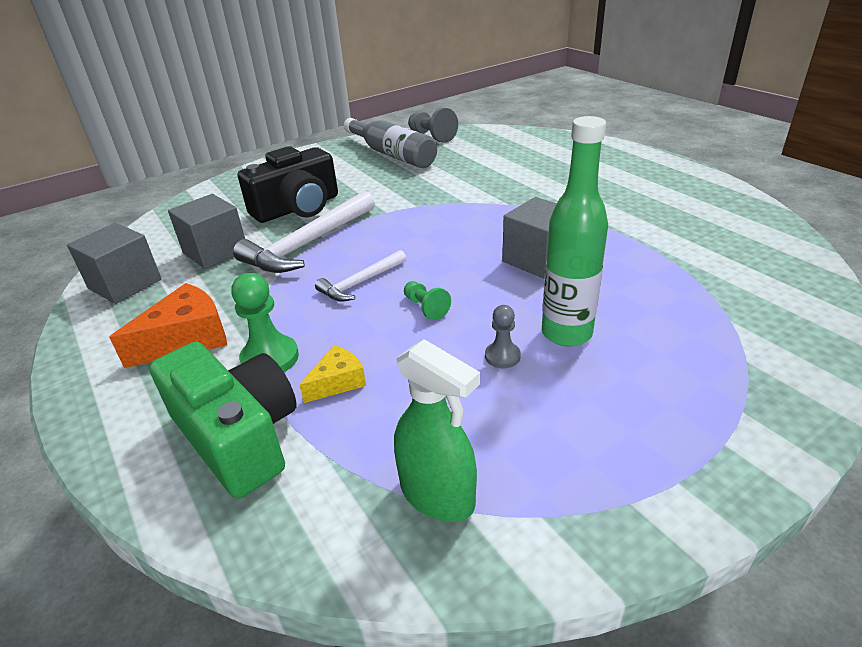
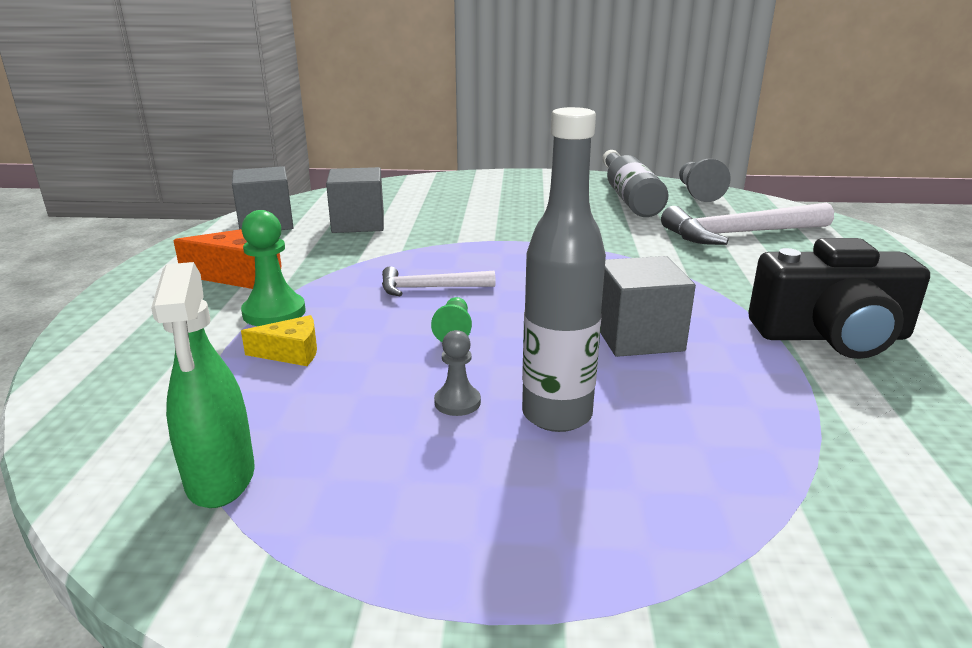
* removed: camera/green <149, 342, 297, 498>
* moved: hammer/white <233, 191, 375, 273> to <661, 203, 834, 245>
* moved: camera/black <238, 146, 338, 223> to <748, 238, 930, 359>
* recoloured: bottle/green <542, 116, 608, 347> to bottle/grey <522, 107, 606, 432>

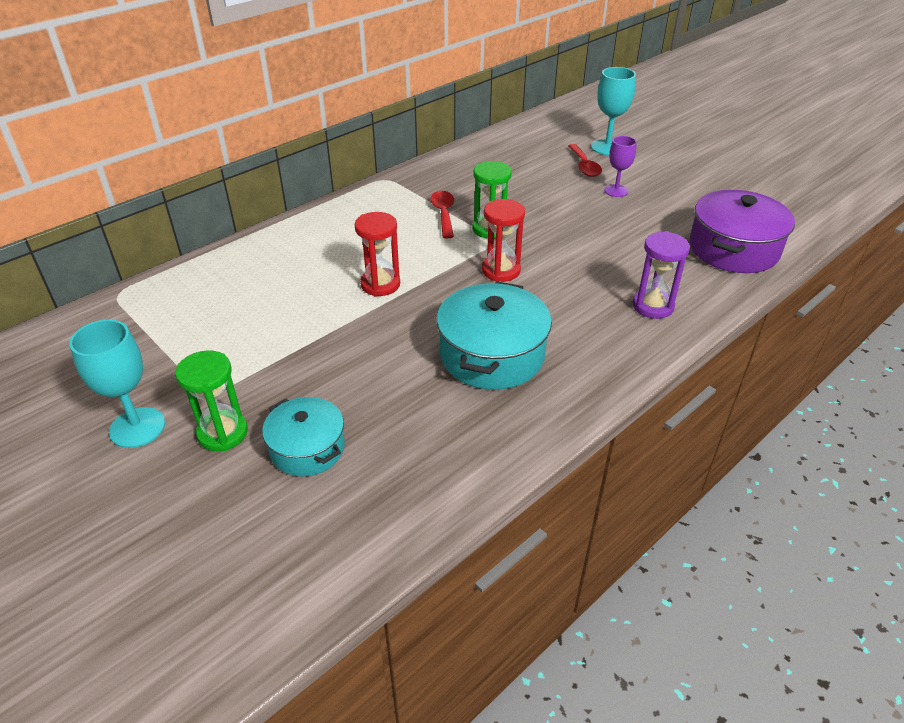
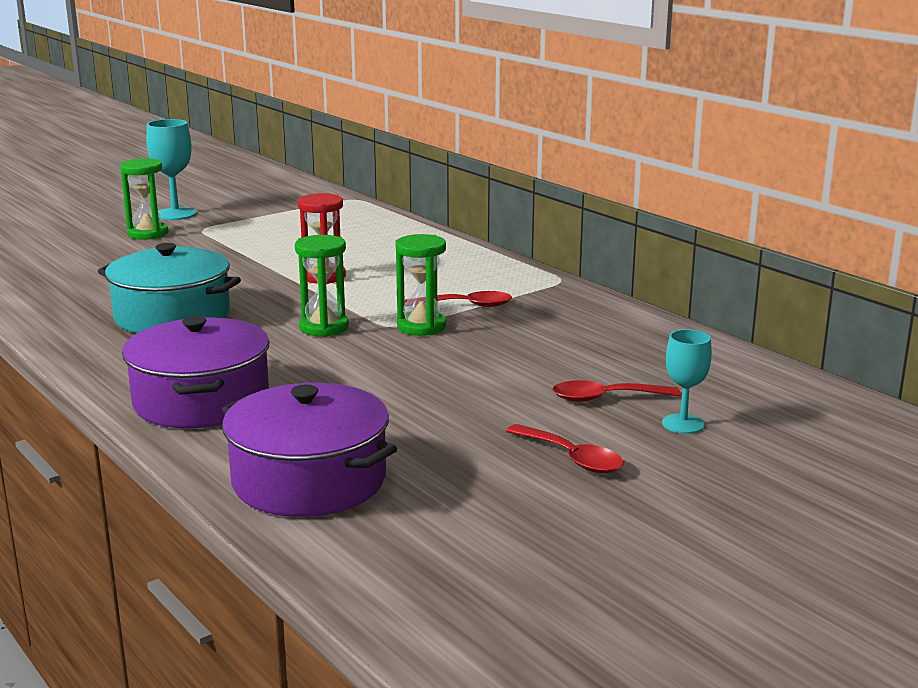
* removed: pot/turquoise <262, 397, 345, 476>
* removed: goblet/purple <604, 136, 637, 197>
* added: spoon/red <506, 424, 624, 473>
* replaced: hourglass/purple <633, 231, 690, 319> to pot/purple <122, 316, 270, 428>
* recoloured: hourglass/red <482, 199, 525, 282> to hourglass/green <295, 235, 349, 337>
* resized: goblet/turquoise <591, 67, 636, 155> = <662, 329, 712, 434> x0.66

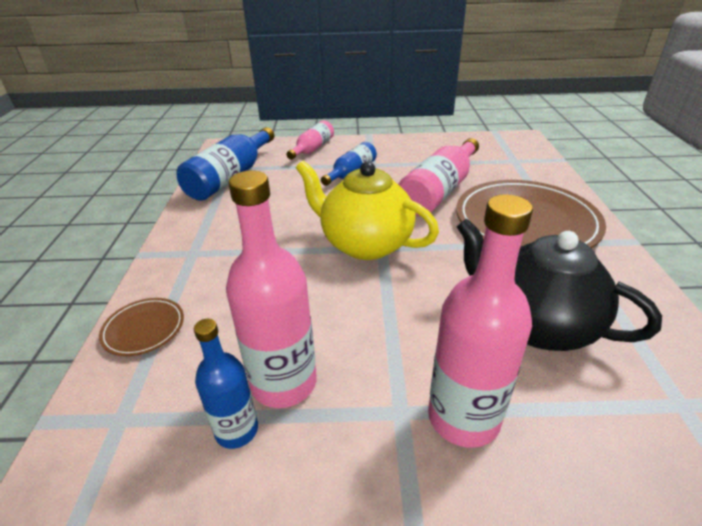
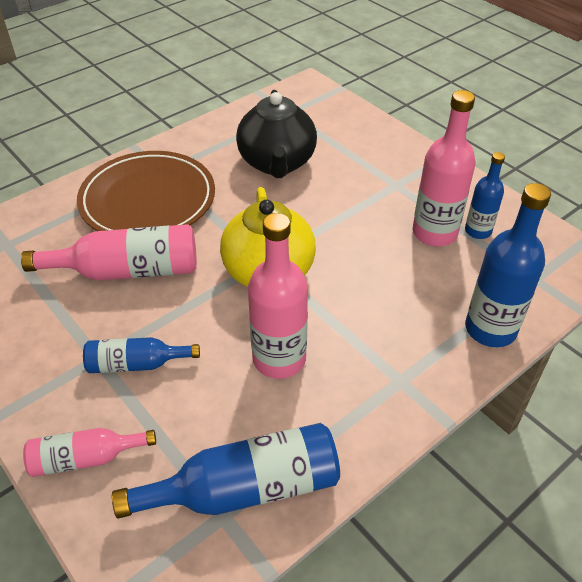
* moved: bottle/pink <428, 194, 533, 448> to <248, 213, 308, 379>
* replaced: plate/brown <99, 298, 184, 356> to bottle/blue <465, 183, 551, 347>

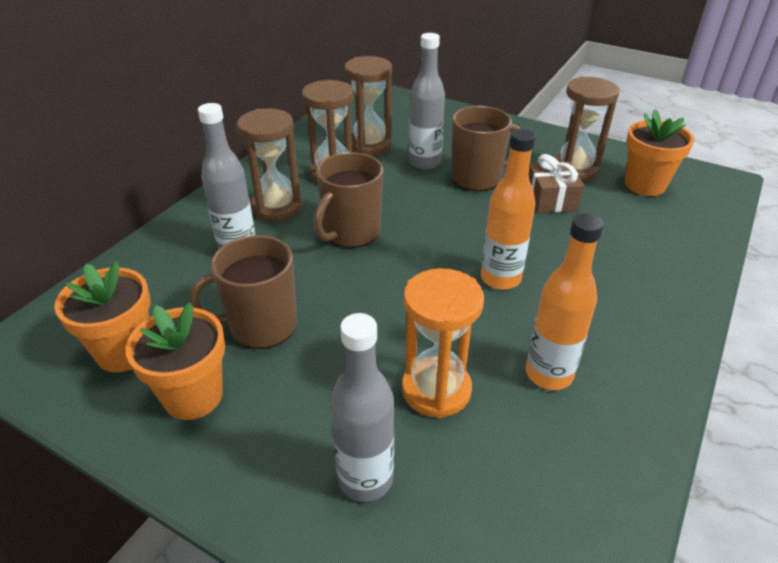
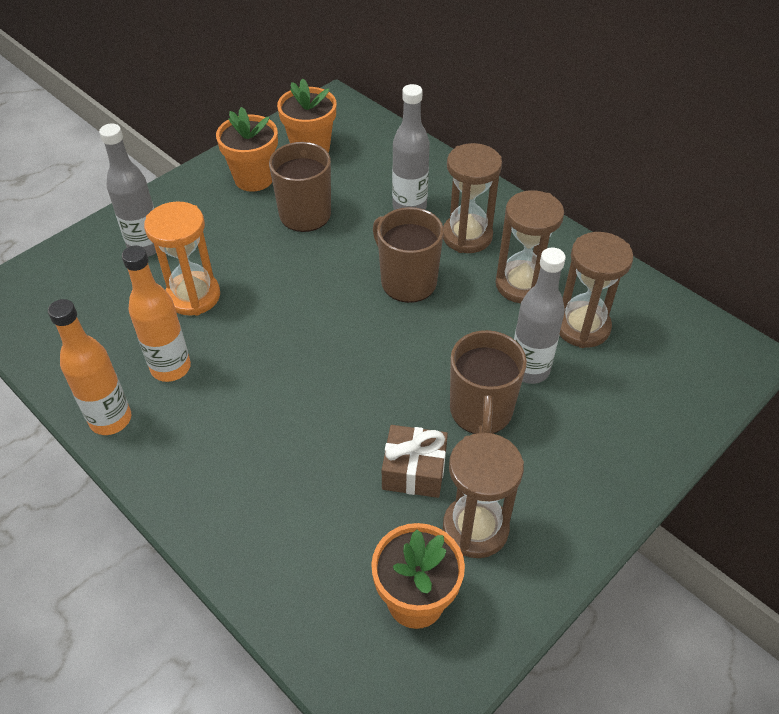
* moved: bottle/orange <481, 129, 536, 290> to <48, 299, 131, 435>

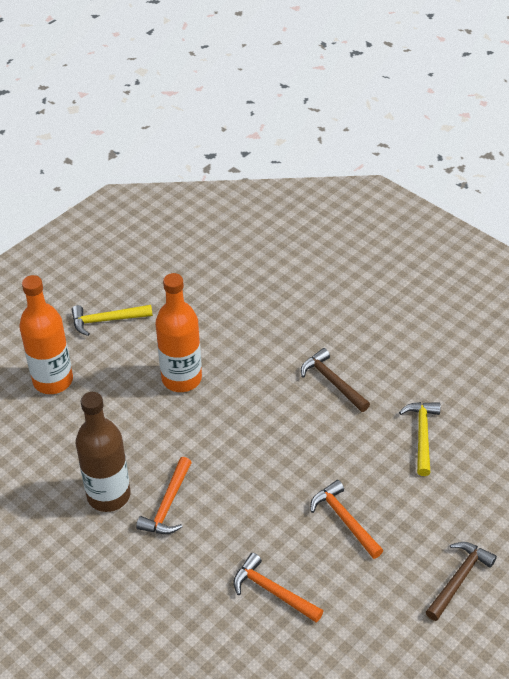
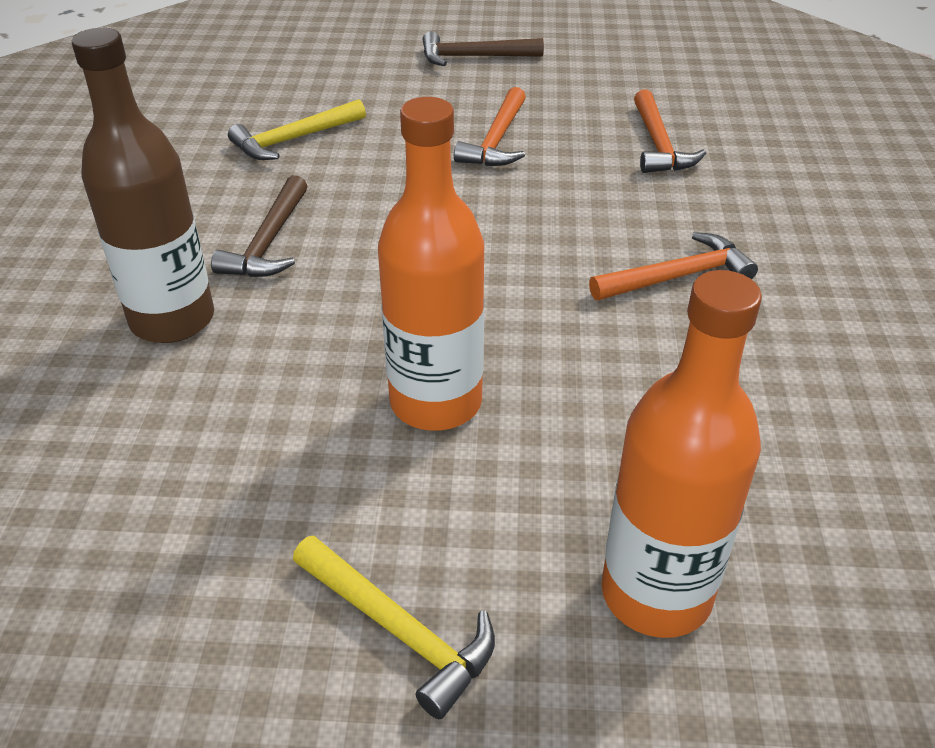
* moved: bottle/brown <76, 392, 130, 512> to <72, 28, 214, 343>

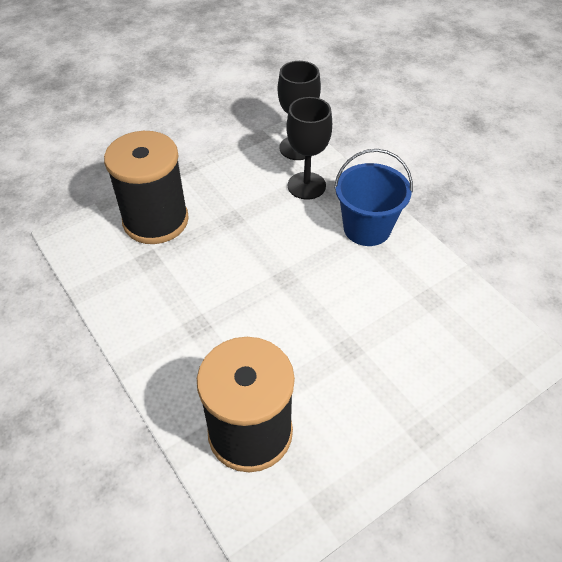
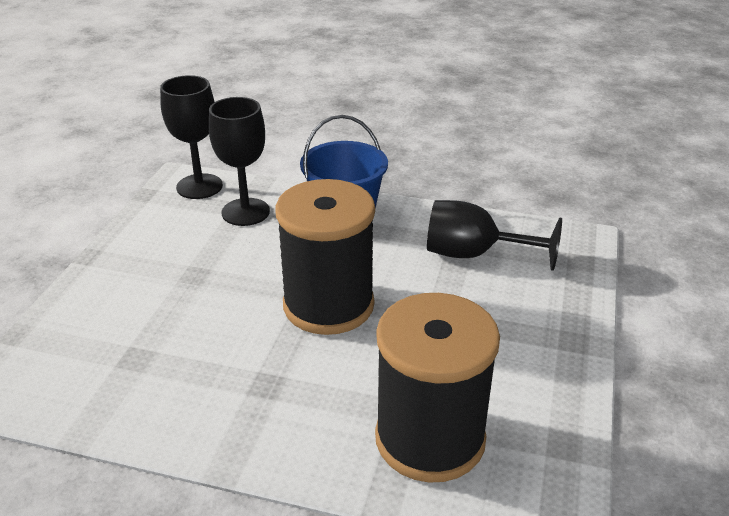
* added: goblet/black <427, 200, 562, 271>
* moved: spool/black <104, 131, 189, 244> to <275, 179, 375, 335>

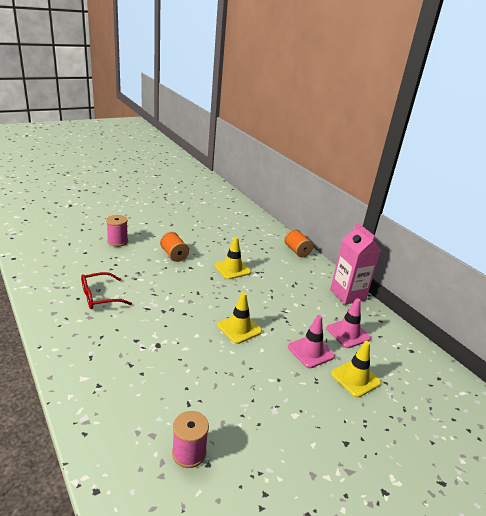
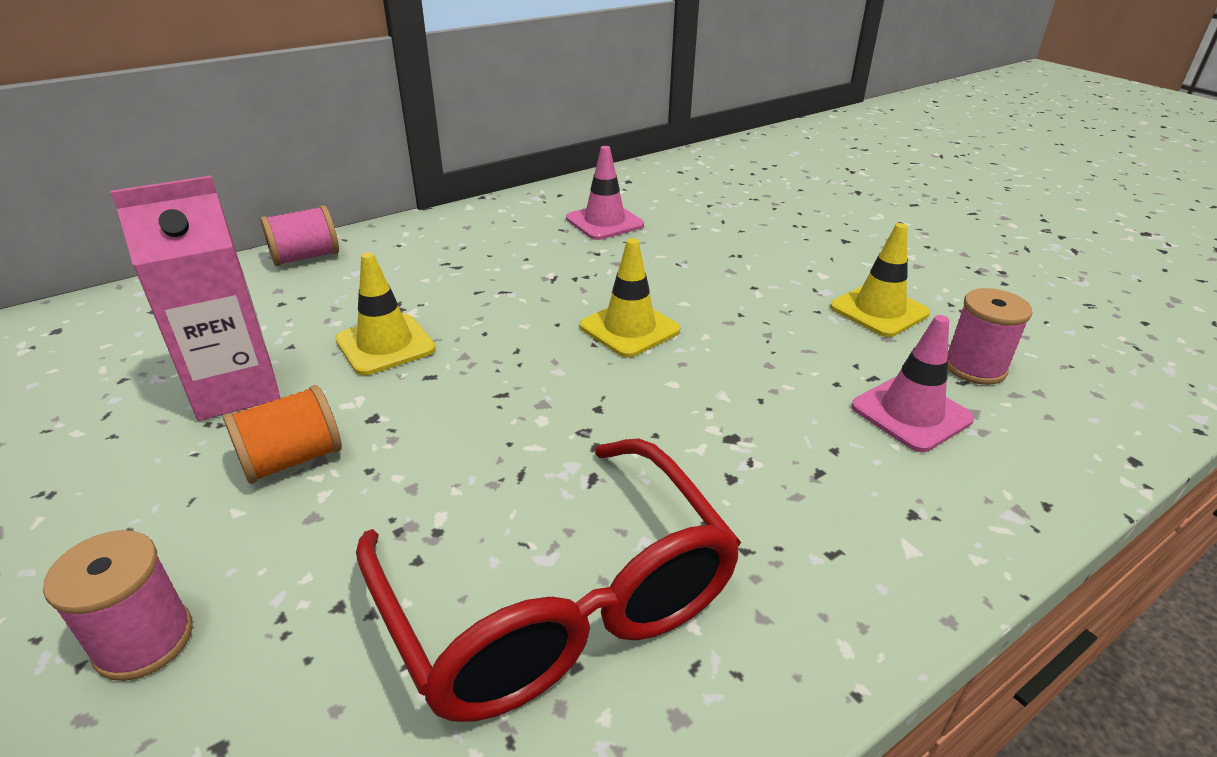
* moved: traffic cone/pink <288, 315, 335, 368> to <851, 315, 974, 452>
* moved: carton/pink <330, 223, 381, 305> to <110, 176, 280, 421>
* moved: traffic cone/yellow <331, 341, 381, 398> to <830, 223, 930, 337>
* recoloured: spool/orange <284, 229, 313, 257> to spool/pink <261, 205, 339, 266>
* resized: glasses/red <81, 272, 132, 309> = <356, 439, 741, 722> x1.84

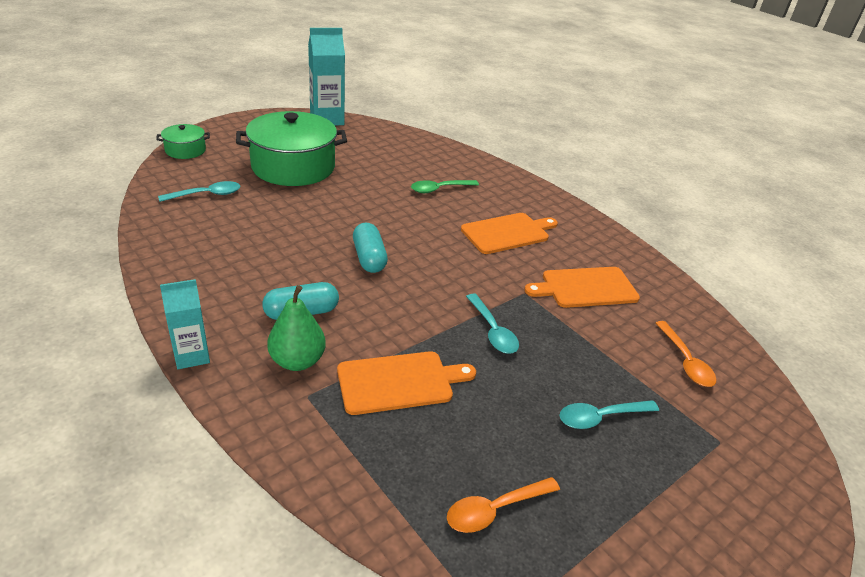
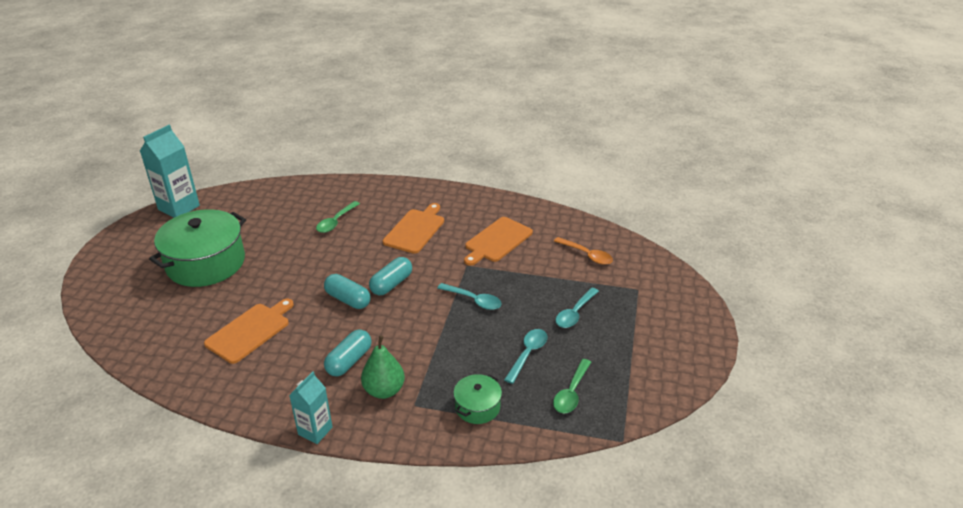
* added: capsule/turquoise <369, 257, 412, 295>
* moved: pot/green <156, 124, 210, 159> to <453, 374, 502, 424>
* moved: spoon/turquoise <158, 181, 240, 202> to <504, 329, 547, 384>
* moved: cutting board/orange <337, 351, 476, 415> to <204, 299, 294, 364>
* recoloured: spoon/orange <447, 477, 560, 533> to spoon/green <553, 359, 591, 413>

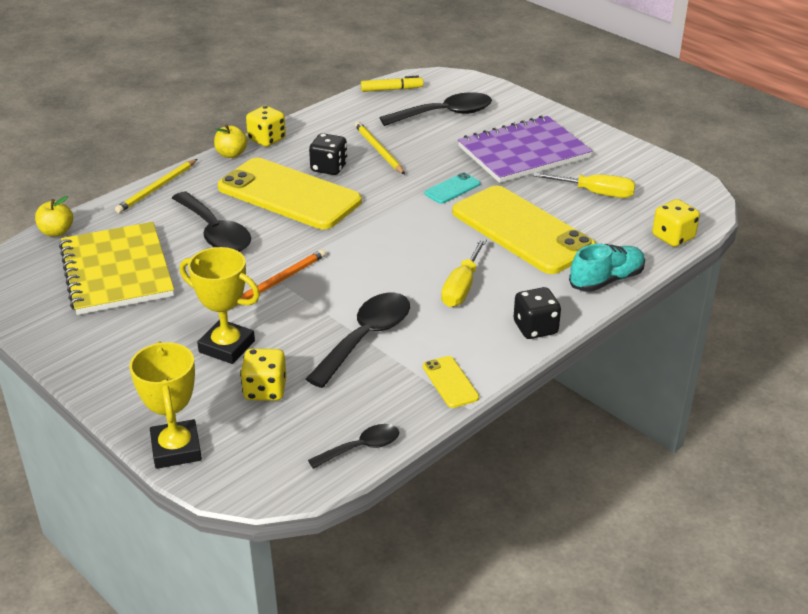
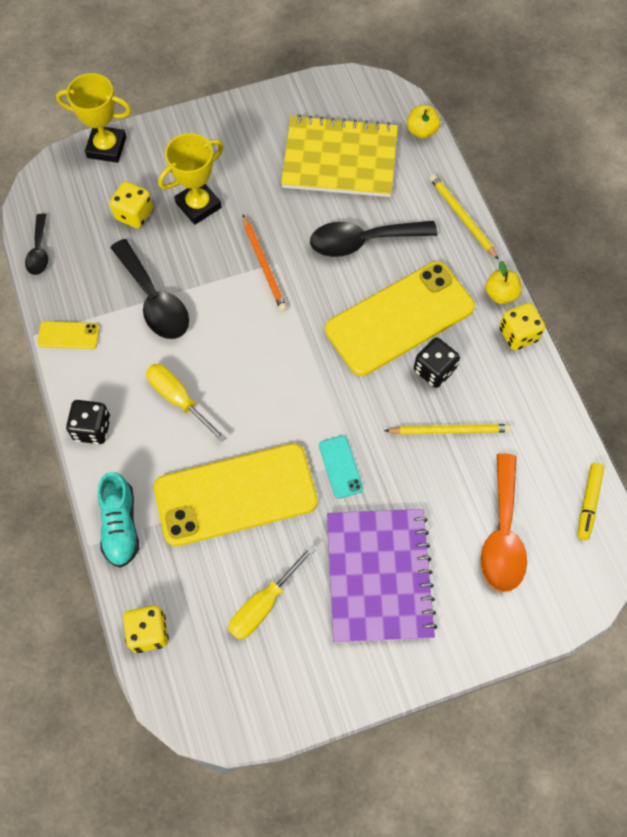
* recoloured: spoon/black <380, 92, 492, 126> to spoon/orange <481, 453, 527, 592>

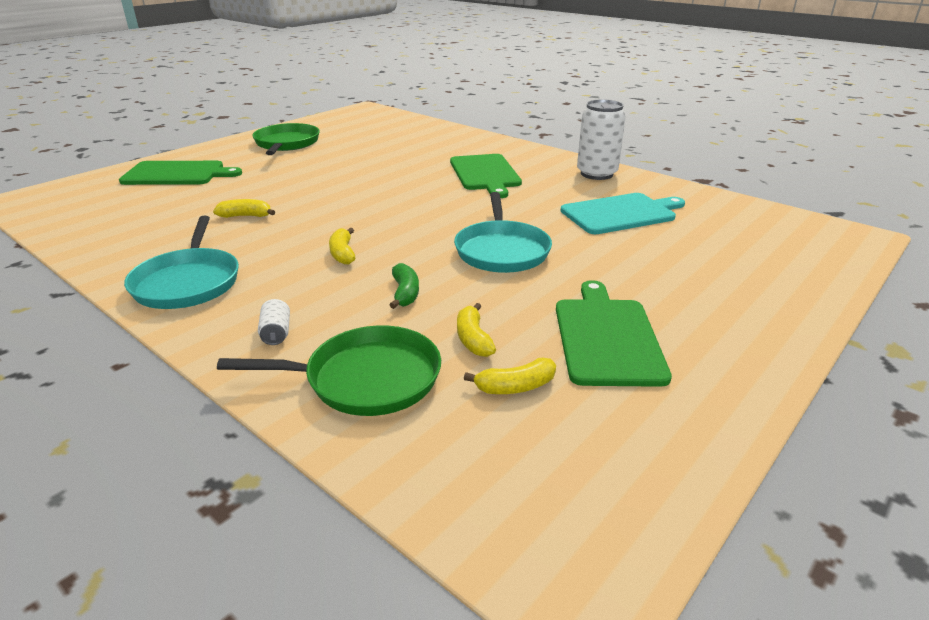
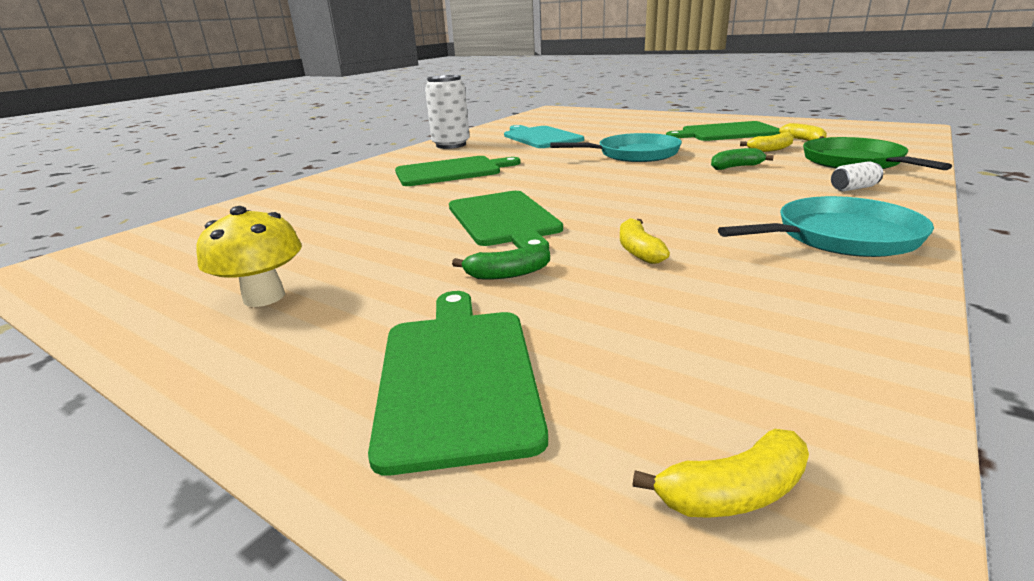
* added: cutting board/green <449, 191, 563, 250>
* added: banana/green <452, 245, 550, 280>
* moved: banana/yellow <329, 228, 355, 265> to <633, 429, 809, 518>
* replaced: pan/green <252, 123, 320, 155> to mushroom/yellow <196, 206, 302, 307>

